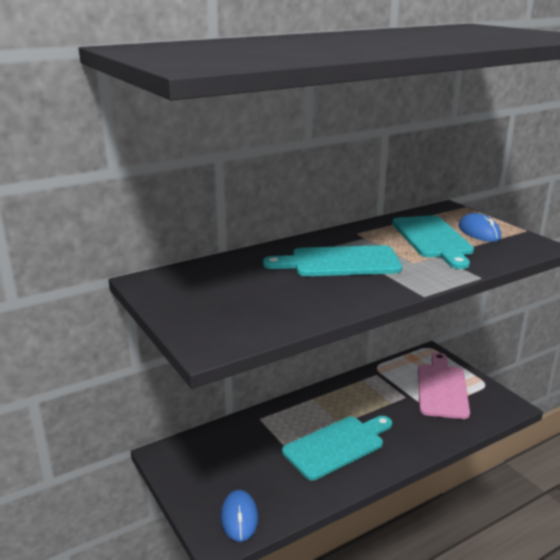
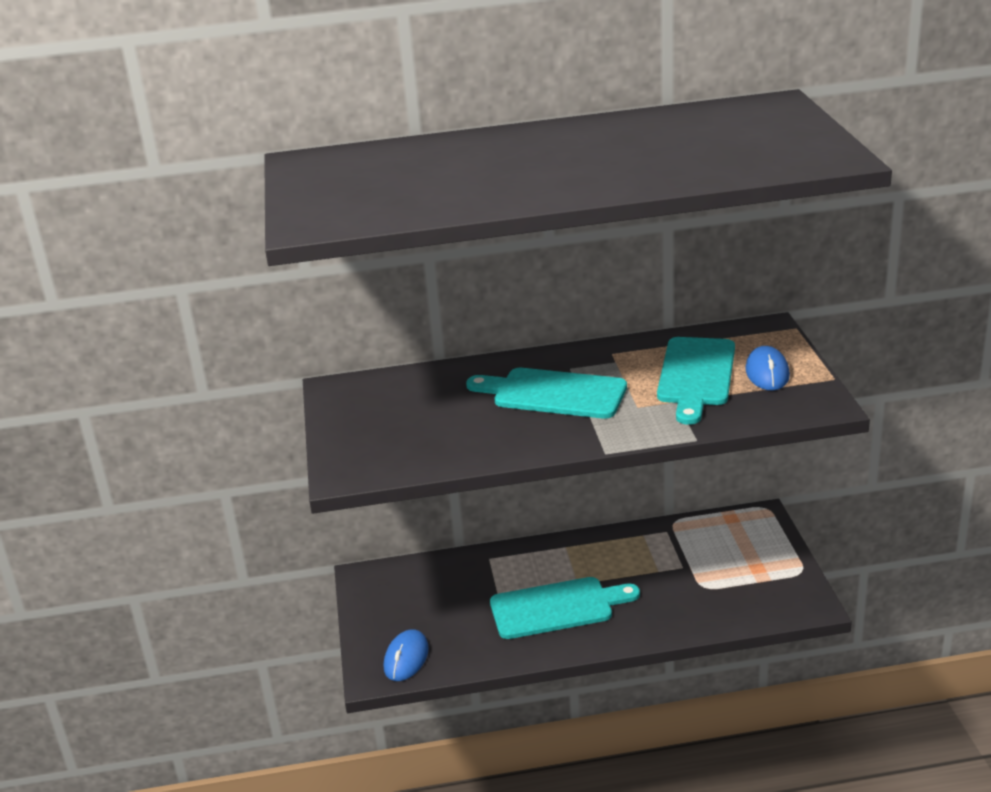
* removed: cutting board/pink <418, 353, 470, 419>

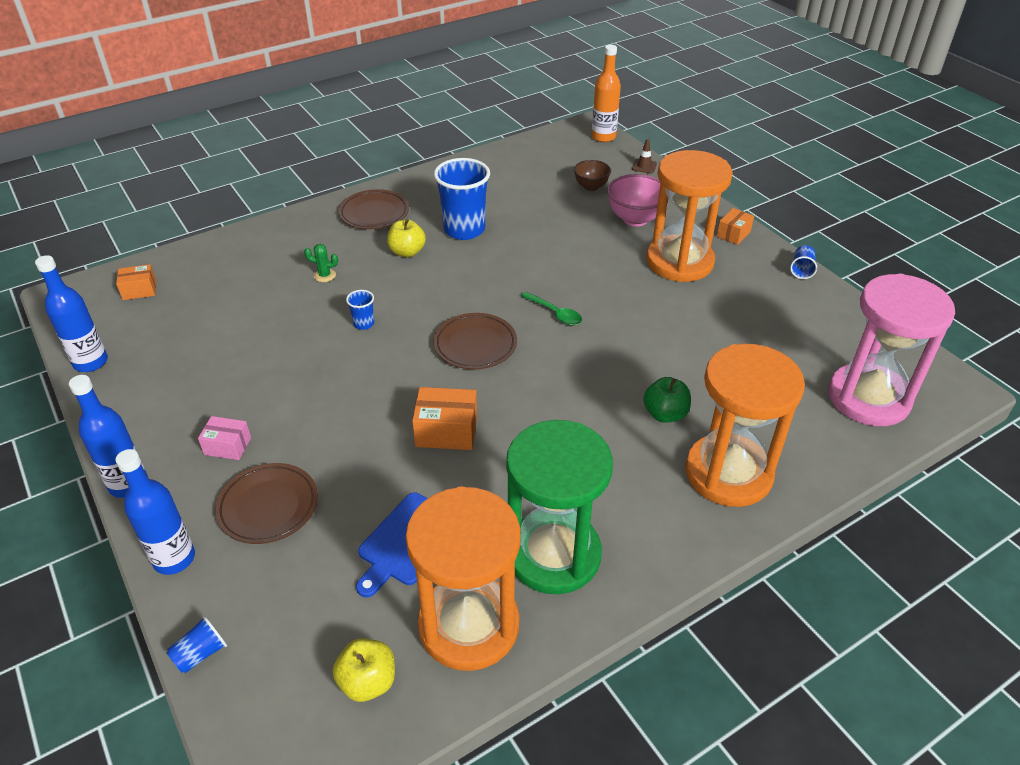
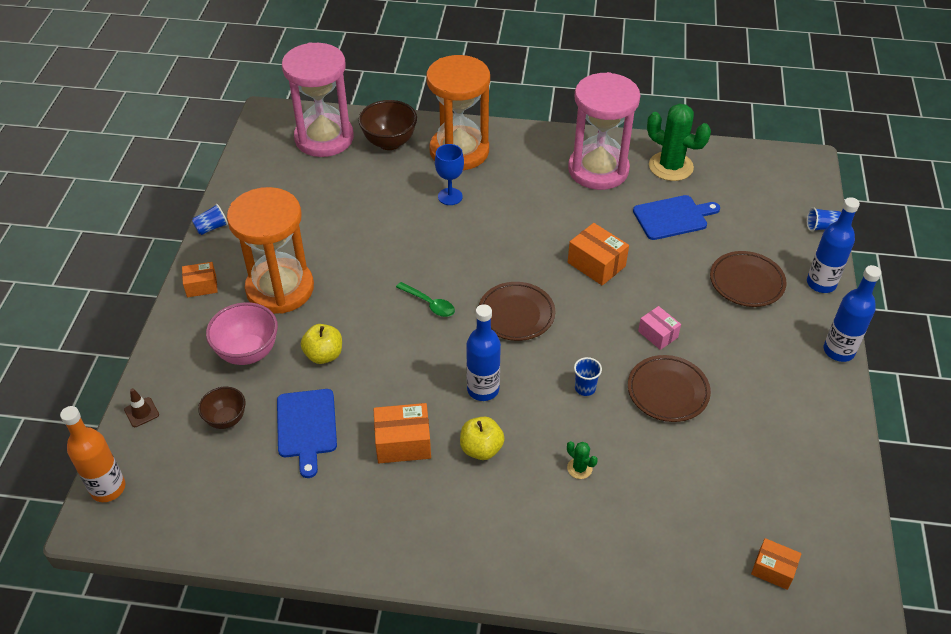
* added: cutting board/blue <277, 389, 337, 478>
* added: bowl/brown <358, 100, 417, 150>
* moved: bottle/blue <35, 255, 108, 372> to <466, 304, 501, 401>
* moved: box/pink <198, 416, 251, 460> to <638, 306, 681, 350>
* moved: apple/yellow <333, 638, 395, 702> to <301, 324, 342, 364>
* moved: plate/brown <338, 189, 409, 229> to <628, 355, 711, 422>
* replaced: hourglass/orange <406, 486, 521, 671> to cactus/green <647, 104, 711, 181>
* replaced: cup/blue <434, 158, 490, 240> to box/orange <374, 403, 431, 463>
* replaced: apple/green <643, 377, 691, 423> to goblet/blue <435, 144, 464, 205>
* recoloured: hourglass/green <506, 420, 613, 594> to hourglass/pink <568, 72, 640, 190>
* turned: spoon/green <521, 292, 582, 325> = <396, 282, 455, 317> 135 degrees clockwise

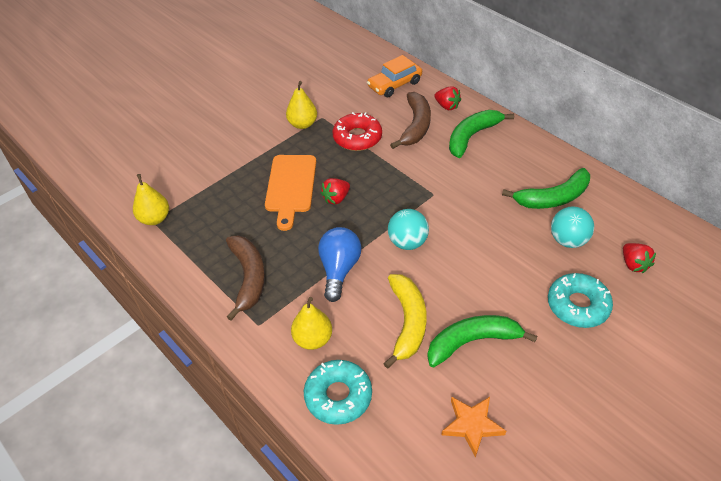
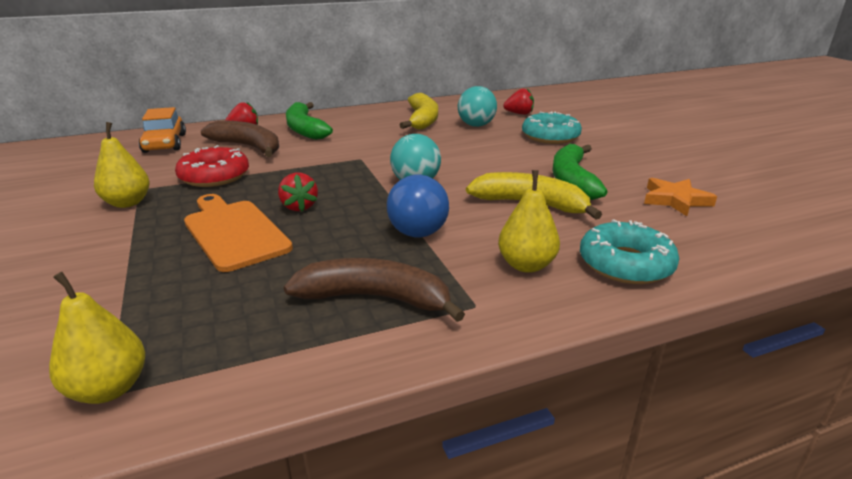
* recoloured: banana/green <502, 168, 590, 209> to banana/yellow <400, 93, 438, 130>
* turned: cutting board/orange <265, 155, 316, 231> = <184, 194, 293, 272> 150 degrees counterclockwise
* turned: light bulb/blue <318, 227, 361, 302> = <387, 175, 449, 237> 105 degrees counterclockwise

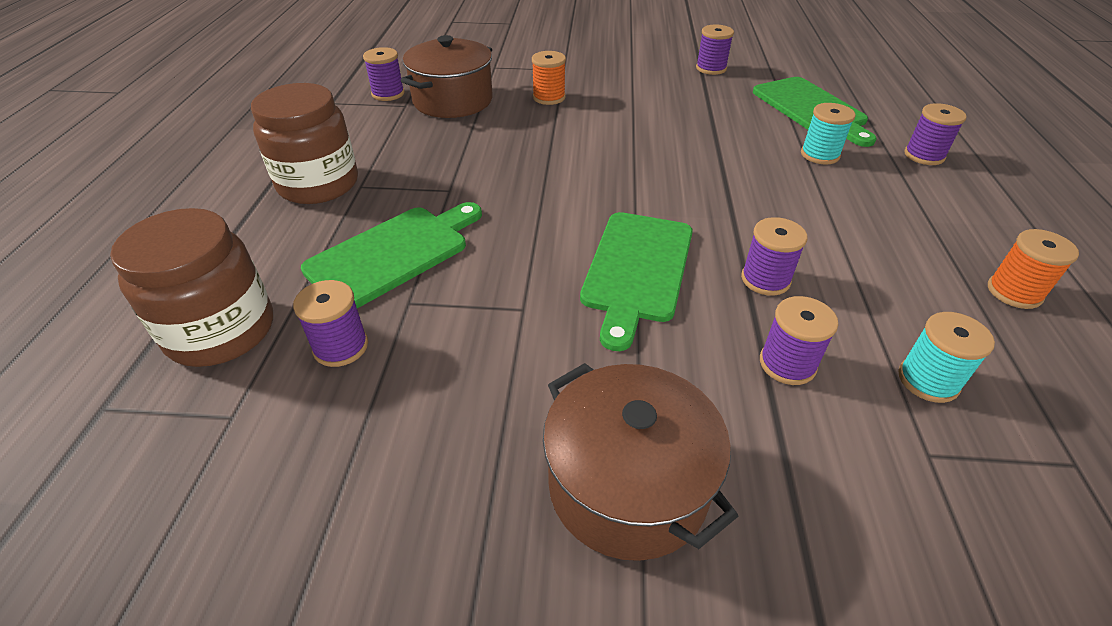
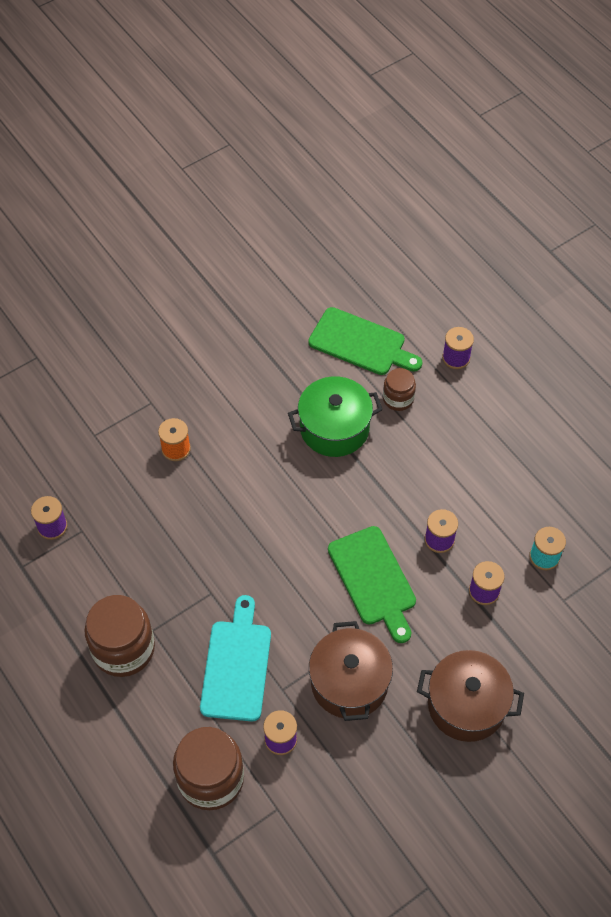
* removed: spool/purple <696, 24, 734, 75>
* removed: spool/orange <988, 229, 1079, 309>
* added: pot/green <288, 376, 383, 457>
* moved: pot/brown <401, 35, 493, 118> to <309, 621, 393, 721>
* replaced: spool/turquoise <801, 103, 856, 164> to jar/brown <383, 368, 416, 411>
* recoloured: cutting board/green <301, 202, 482, 308> to cutting board/turquoise <200, 595, 271, 721>

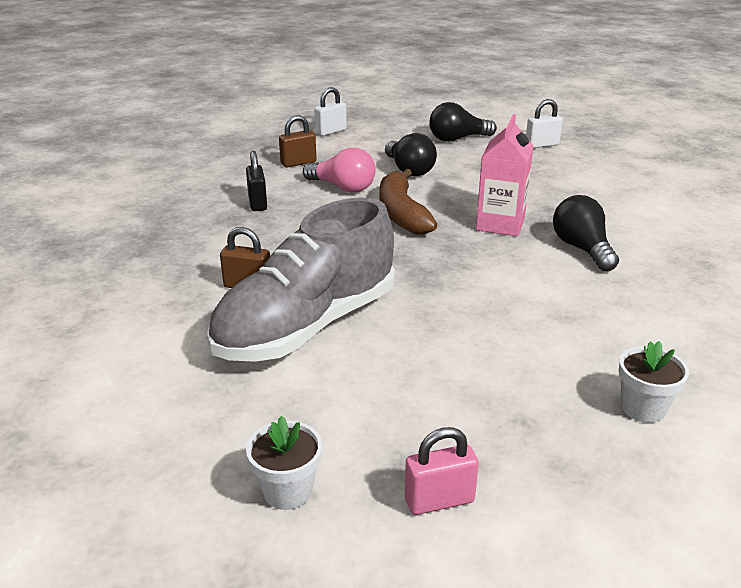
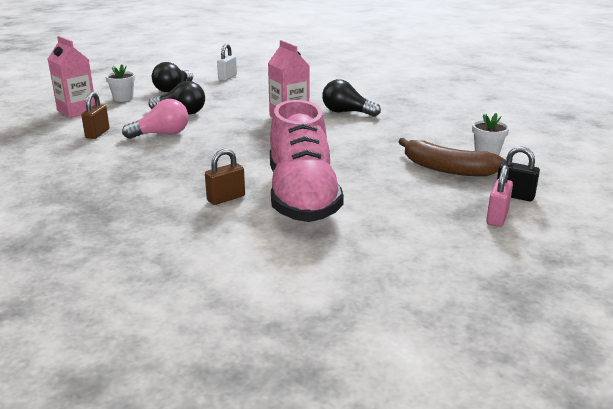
* moved: padlock/black <246, 151, 267, 211> to <497, 147, 540, 201>
* moved: flower pot/white <246, 416, 322, 510> to <105, 65, 135, 102>
* moved: banana/brown <380, 169, 437, 235> to <398, 138, 506, 177>
* replaced: padlock/white <314, 87, 347, 136> to carton/pink <48, 36, 95, 118>
* recoloured: shoe/grey <207, 197, 395, 362> to shoe/pink <270, 100, 344, 222>

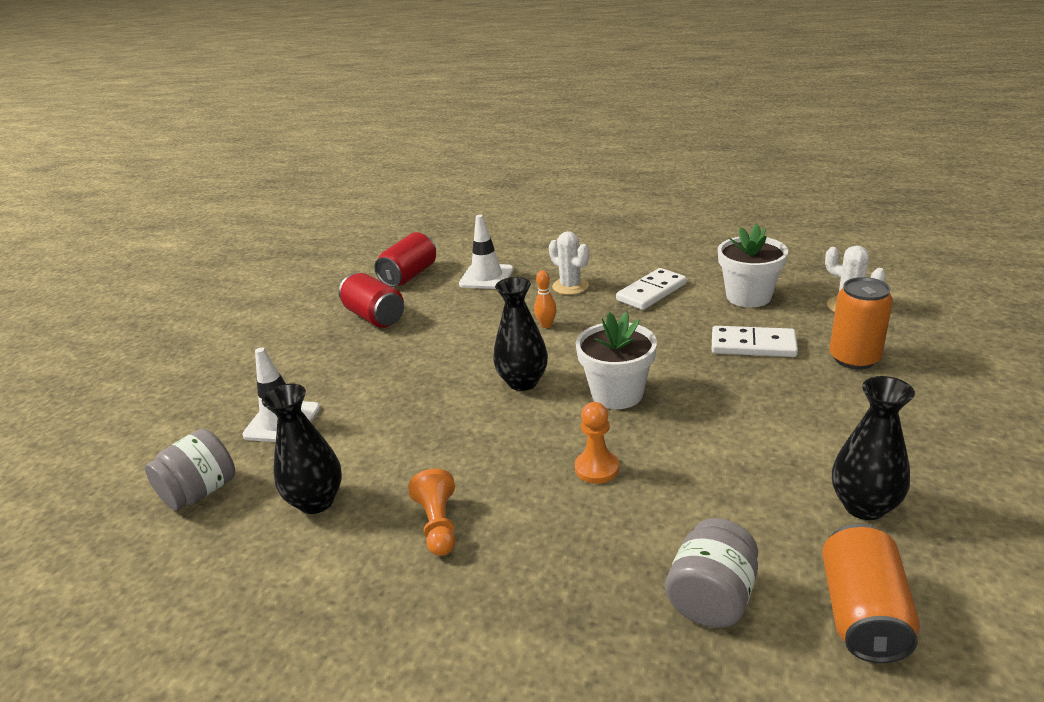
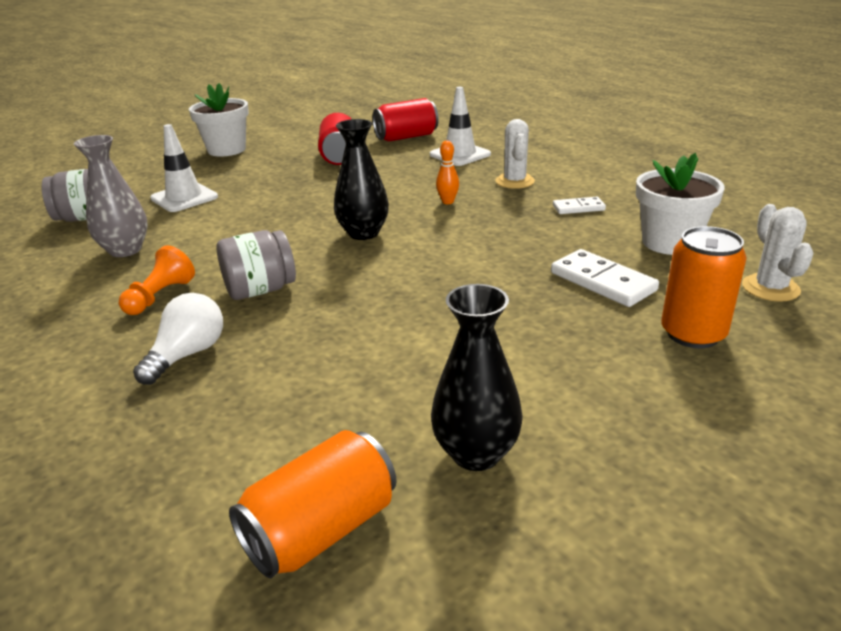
* removed: pawn/orange <575, 402, 619, 484>
* added: light bulb/white <133, 293, 223, 385>
* moved: flower pot/white <576, 312, 657, 409> to <189, 83, 249, 157>
* moved: jar/grey <665, 518, 758, 628> to <216, 230, 296, 300>
* recoloured: vase/black <262, 383, 342, 514> to vase/grey <74, 135, 148, 257>
* resized: domino/white <616, 268, 687, 310> = <553, 197, 606, 214> x0.60

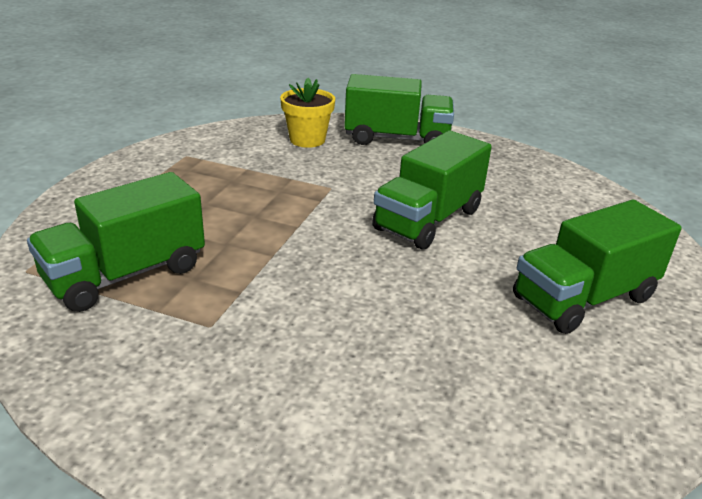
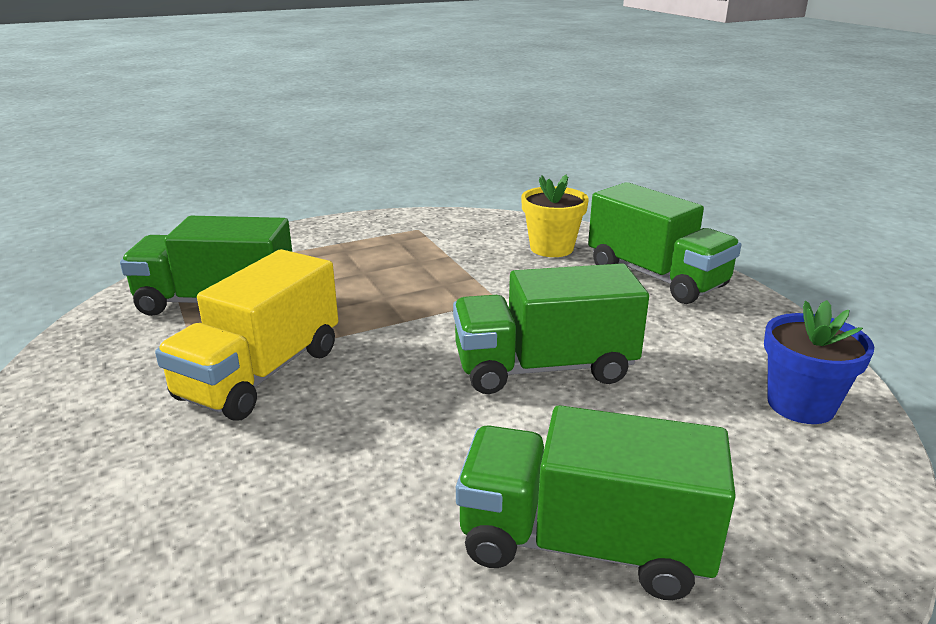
* added: truck/yellow <155, 249, 338, 421>
* added: flower pot/blue <764, 300, 874, 424>

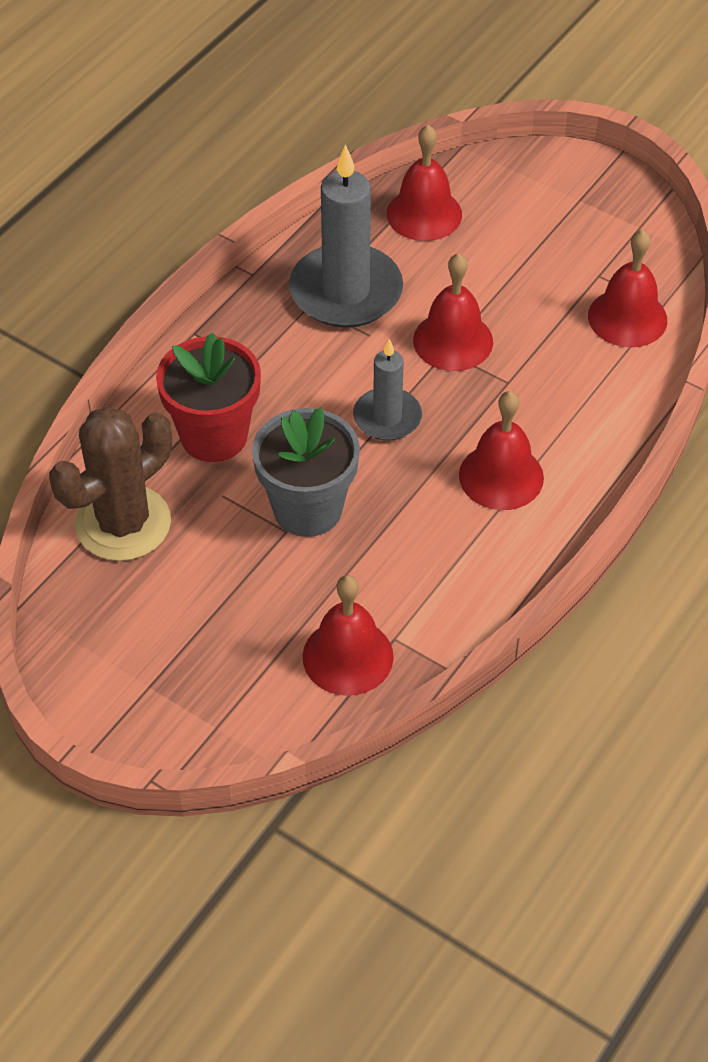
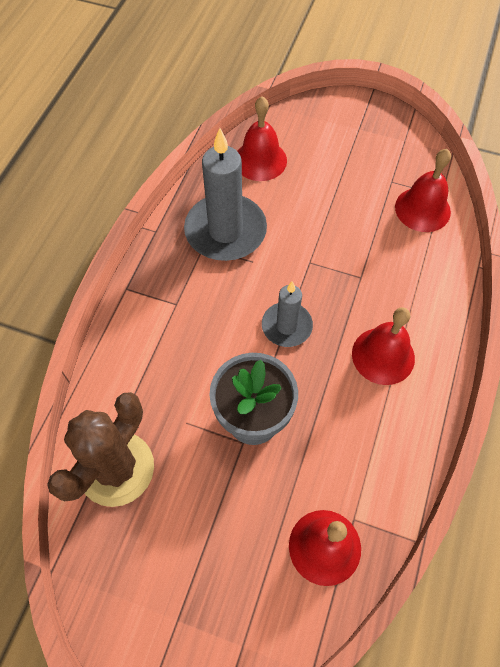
* removed: flower pot/red <156, 333, 261, 462>
* removed: bell/red <413, 253, 493, 371>

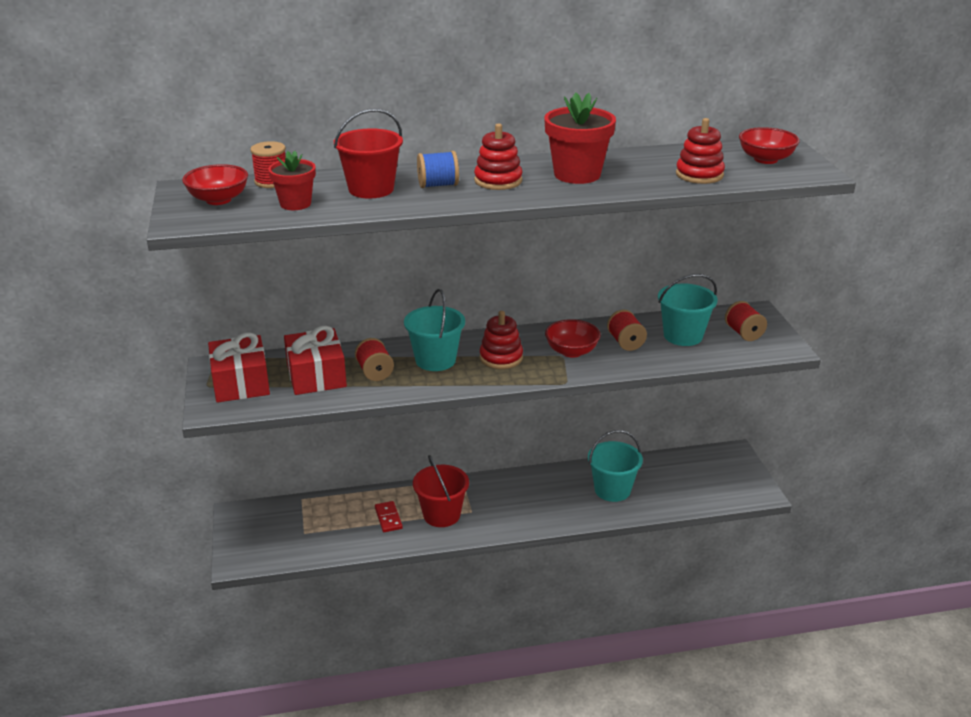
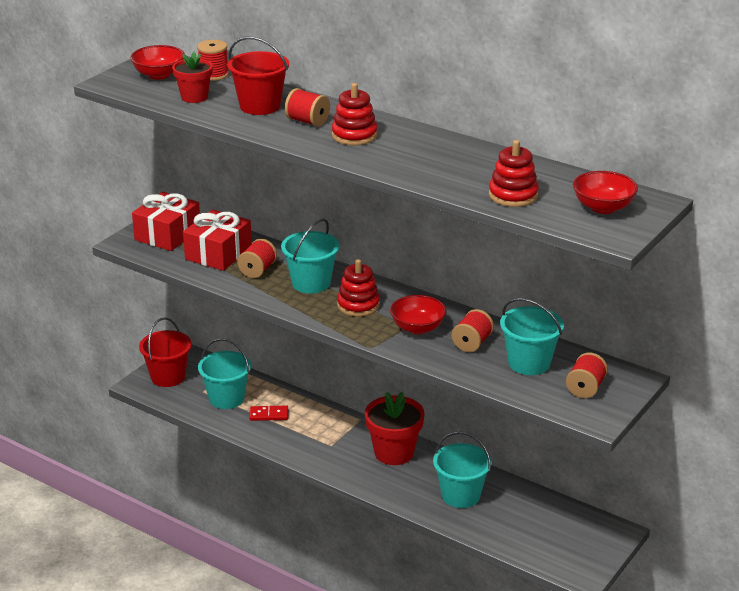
* added: bucket/turquoise <198, 338, 251, 409>
* moved: bucket/red <413, 455, 469, 527> to <139, 317, 192, 387>
* moved: flower pot/red <544, 93, 616, 184> to <365, 392, 425, 465>
* recoloured: spool/blue <417, 151, 459, 188> to spool/red <285, 88, 330, 127>
* turned: domino/red <375, 501, 403, 532> = <249, 406, 288, 421> 60 degrees clockwise

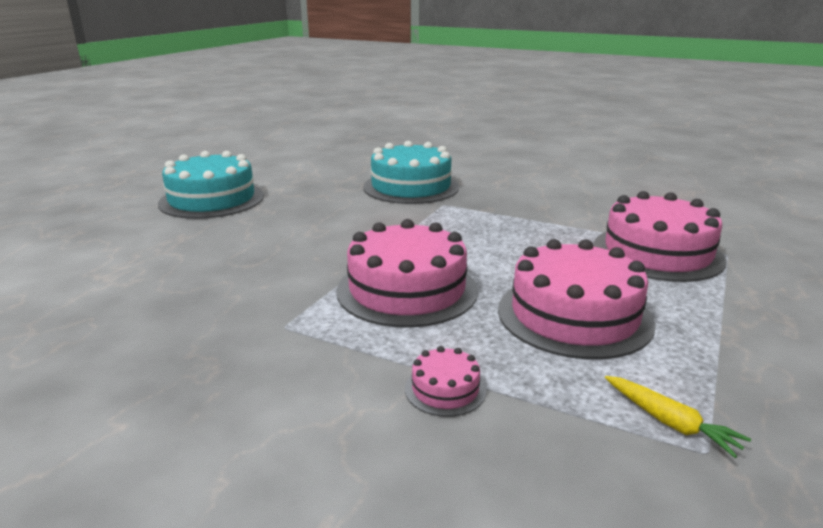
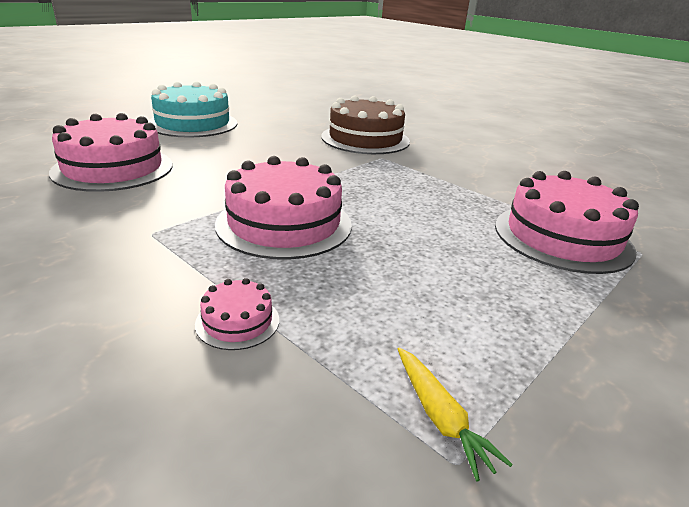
* moved: cake/pink <498, 239, 655, 359> to <49, 113, 172, 192>
* recoloured: cake/turquoise <363, 141, 459, 204> to cake/brown <321, 96, 410, 154>

